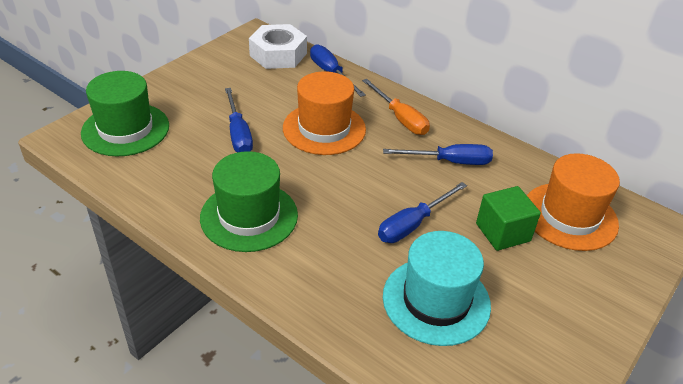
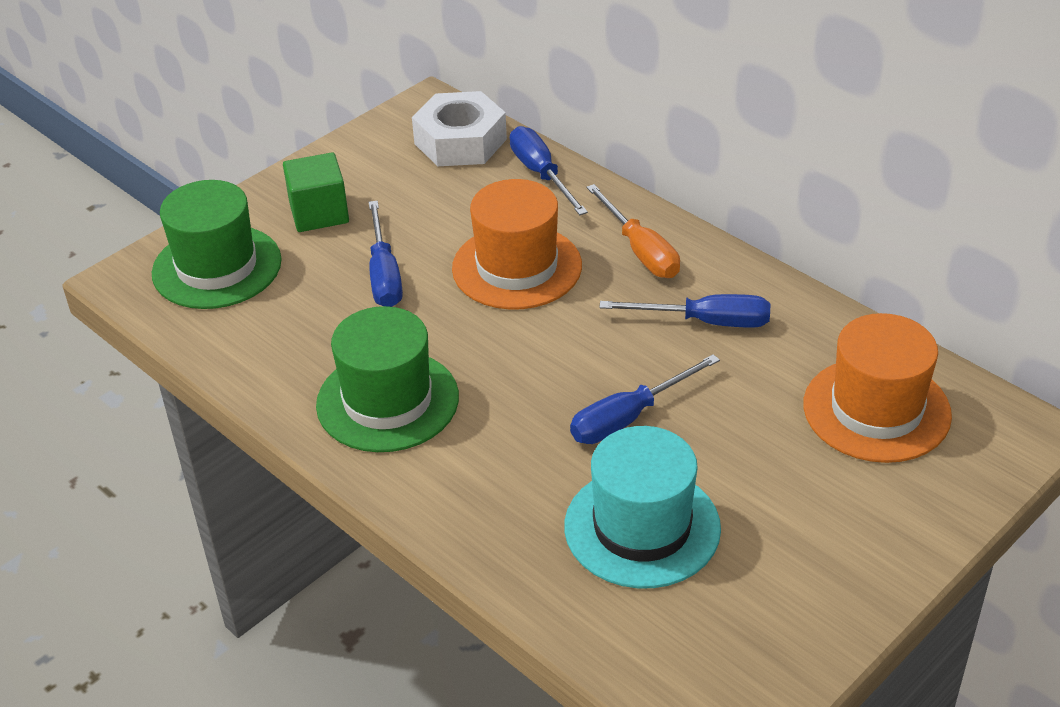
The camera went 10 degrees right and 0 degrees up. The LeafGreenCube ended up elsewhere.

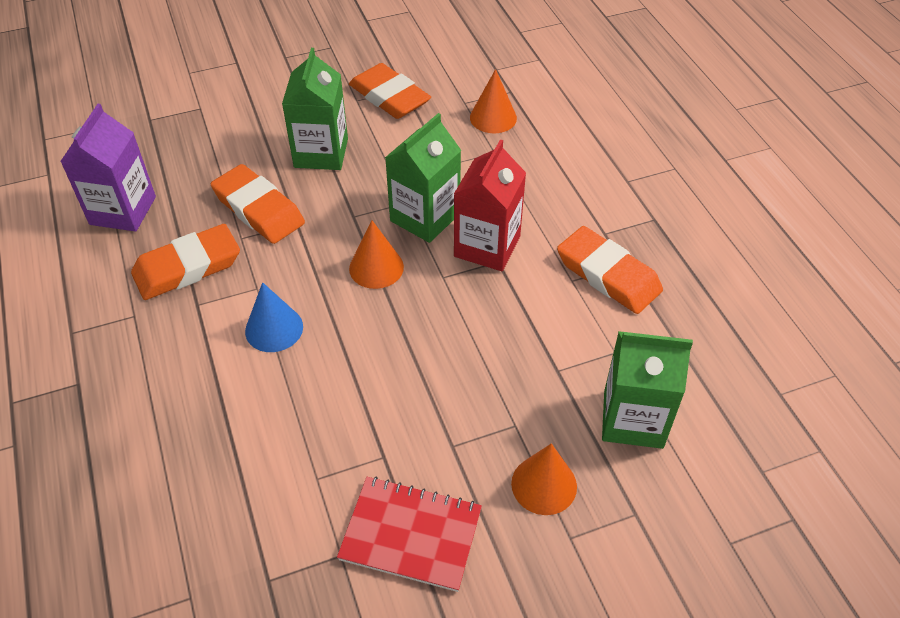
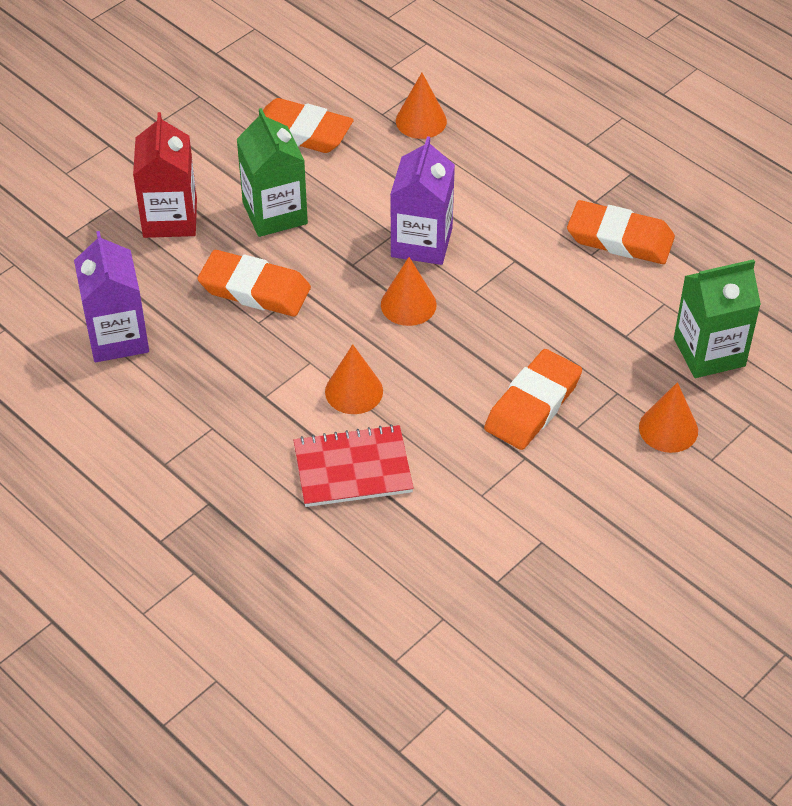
The camera went 25 degrees left and 0 degrees up. The OrangeColouredGumEraser (1st from left in the first image) ended up elsewhere. What was the RoyalBlueSolidCone turned into the OrangeColouredSolidCone (1st from left). The CrimsonNotepad ended up elsewhere. What was the LeafGreenCarton (2nd from left) turned into the VioletCarton (2nd from left). The CrimsonCarton ended up elsewhere.

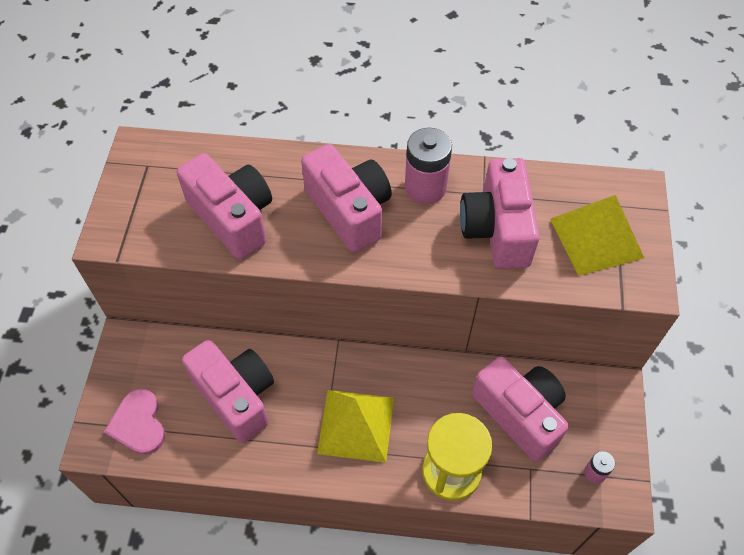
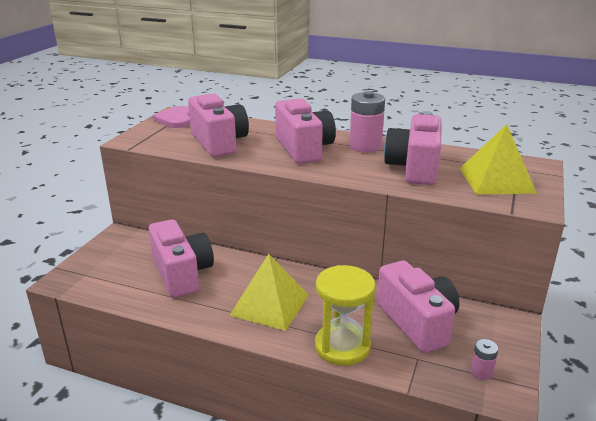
The camera went 15 degrees right and 30 degrees down. The RosyHeartShape ended up elsewhere.

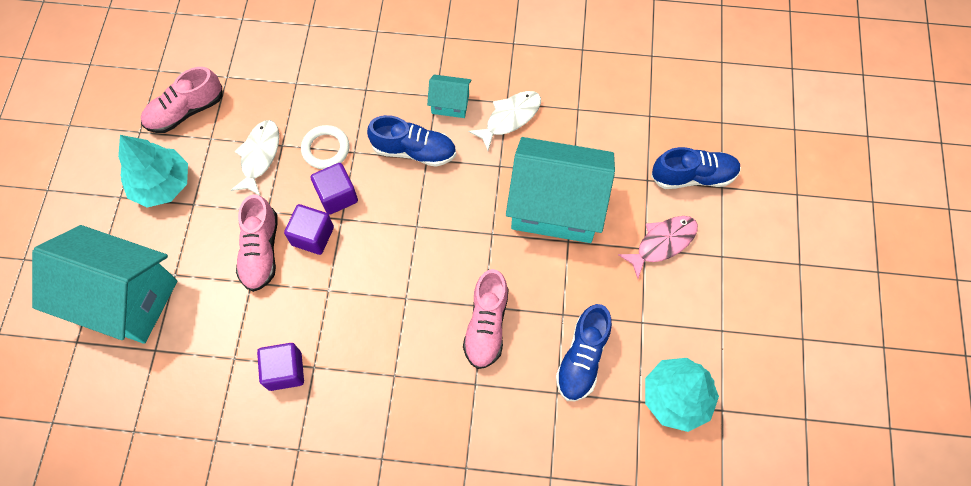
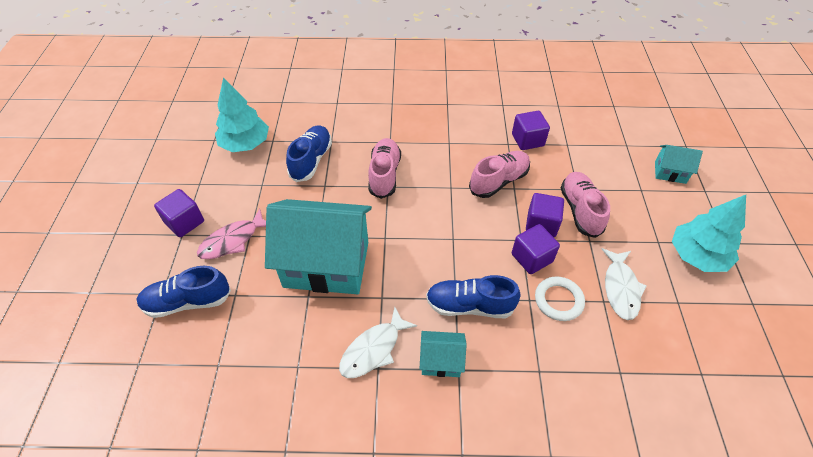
The camera went 175 degrees right and 15 degrees down. The size of the AquaToyHouse (1st from left in the first image) changed by a factor of 0.44. The RosyLaceUpShoe (1st from left in the first image) ended up elsewhere. The second view gained the VioletCube (1st from left).

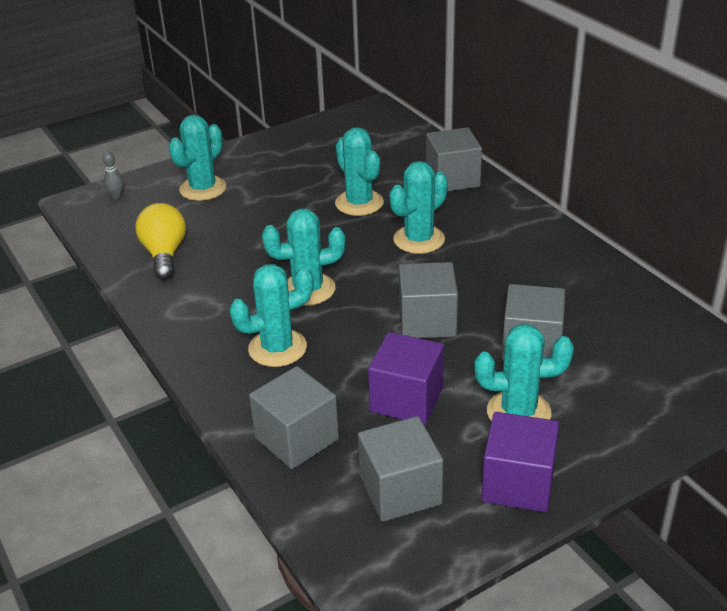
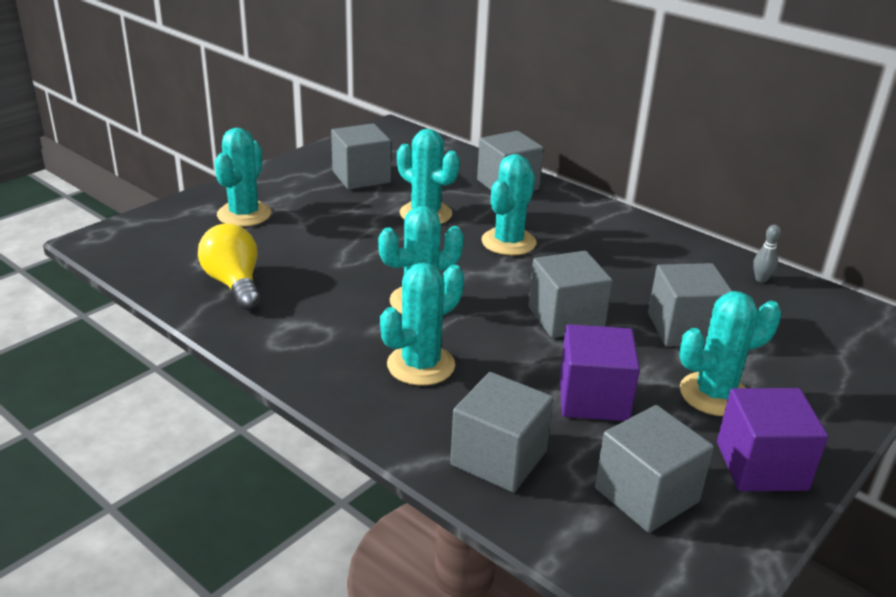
The camera went 20 degrees left and 5 degrees down. The GreyBowlingPin ended up elsewhere. The second view gained the GreyCube (1st from left).

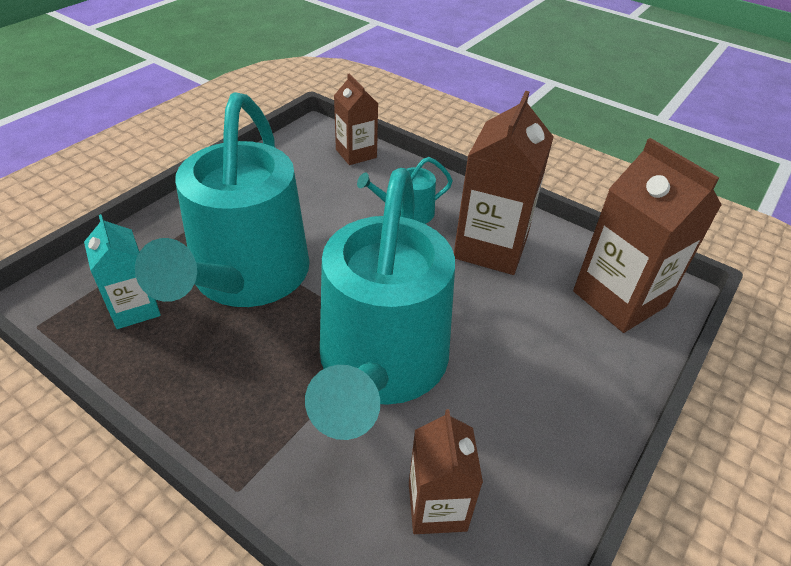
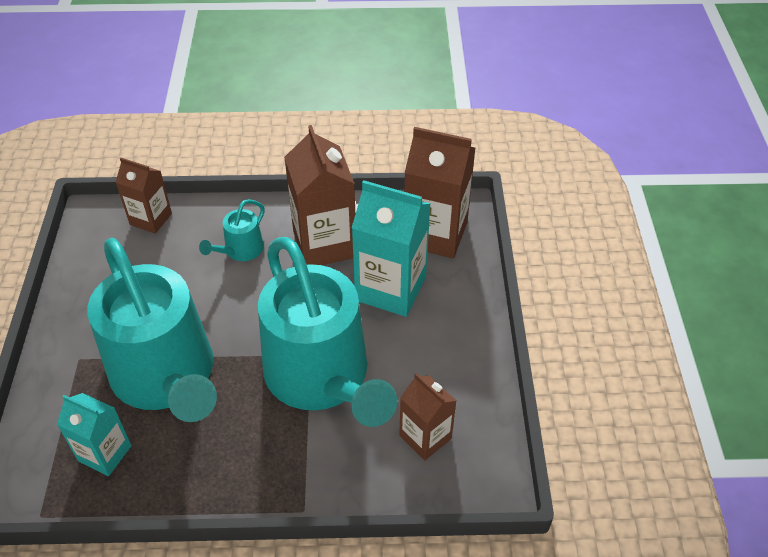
The camera went 35 degrees left and 5 degrees up. The second view gained the AquaCarton (2nd from left).

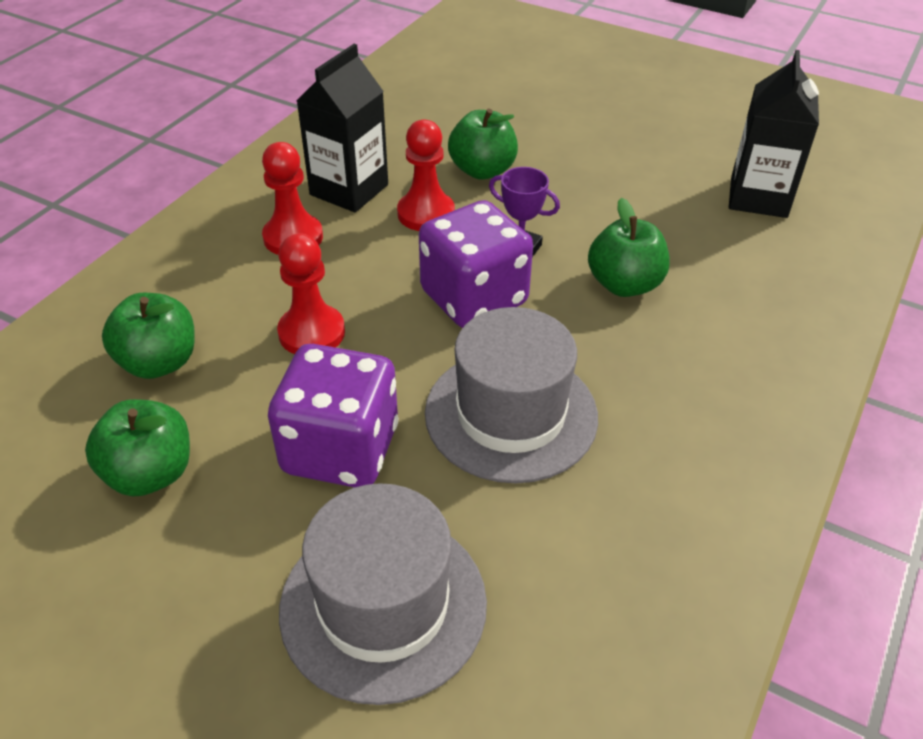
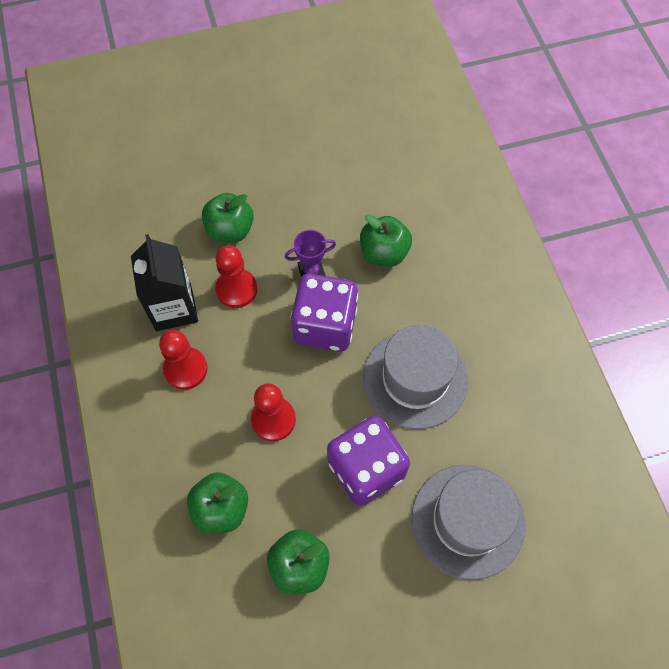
The camera went 45 degrees left and 20 degrees up. The second view lost the JetBlackCarton (2nd from left).

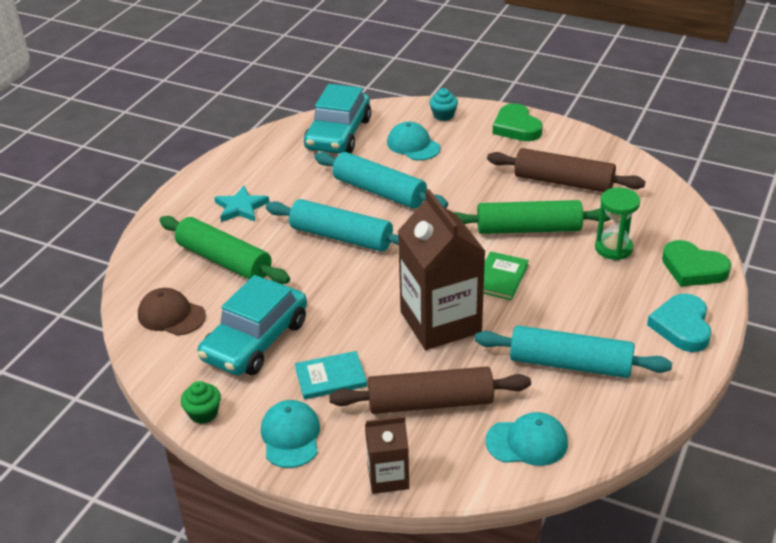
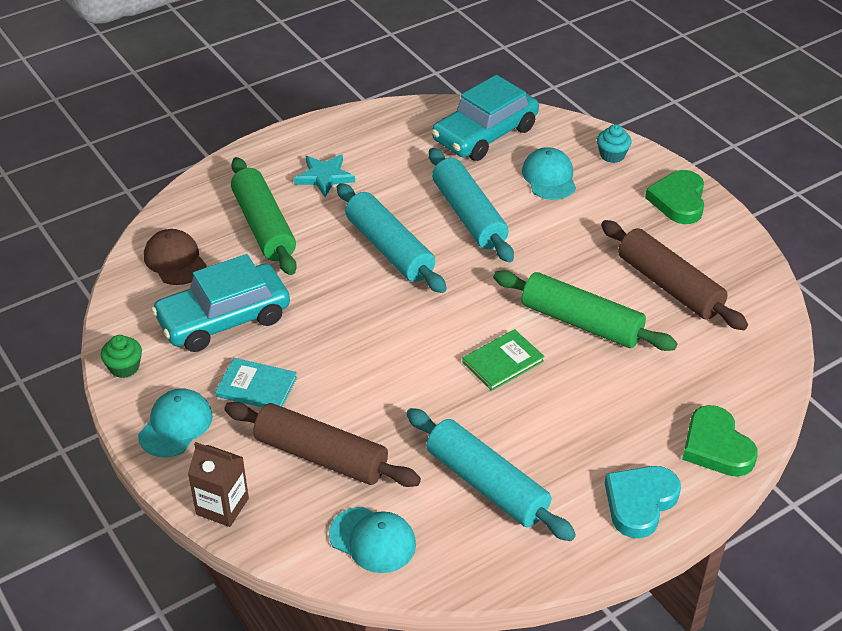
The camera went 30 degrees right and 5 degrees up. The second view lost the BrownCarton (2nd from left). The second view lost the LeafGreenHourglass.

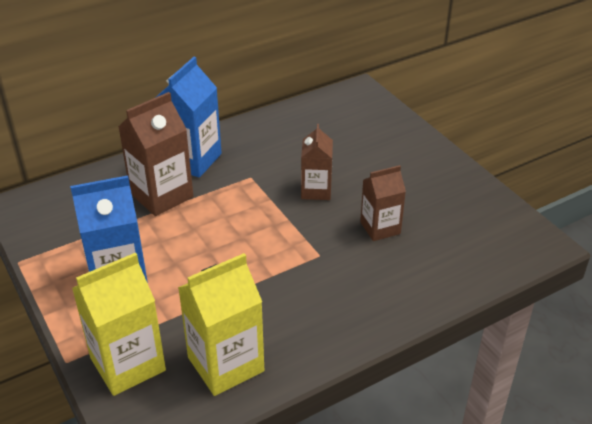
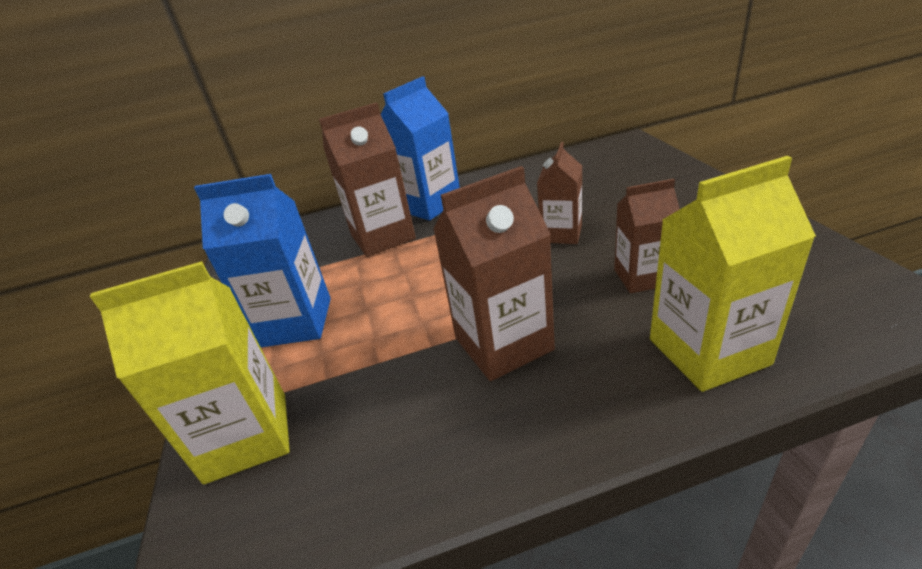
The camera went 20 degrees right and 5 degrees down. The GoldenCarton (2nd from left) ended up elsewhere. The second view gained the BrownCarton (2nd from left).

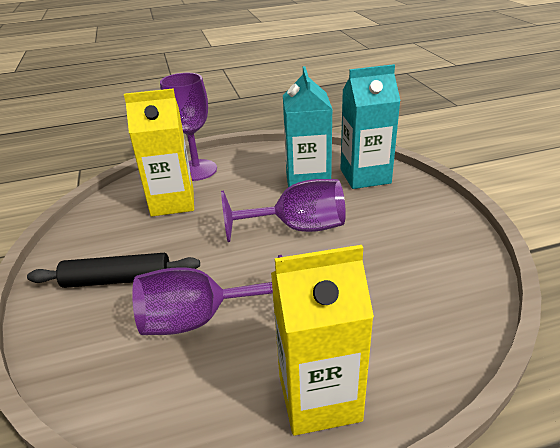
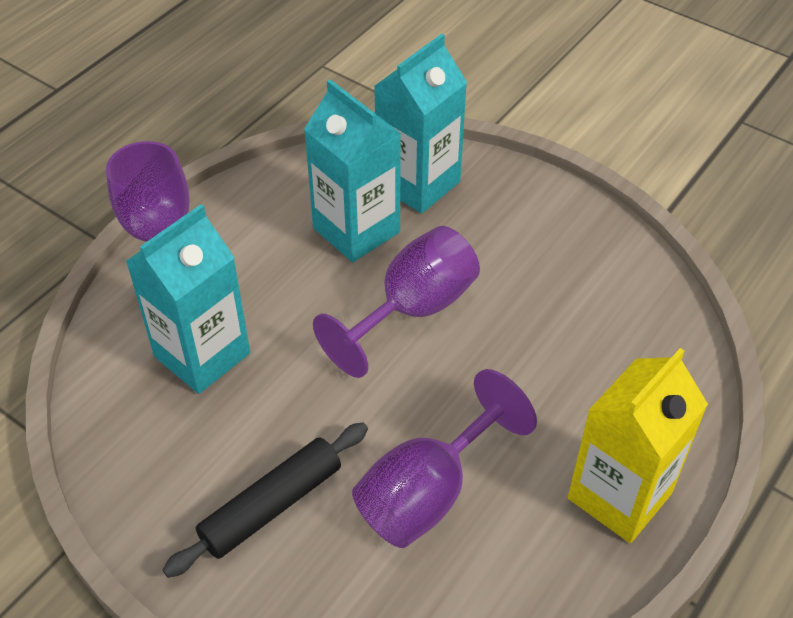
The camera went 40 degrees left and 15 degrees up. What was the GoldenCarton (1st from left) turned into the AquaCarton (1st from left).

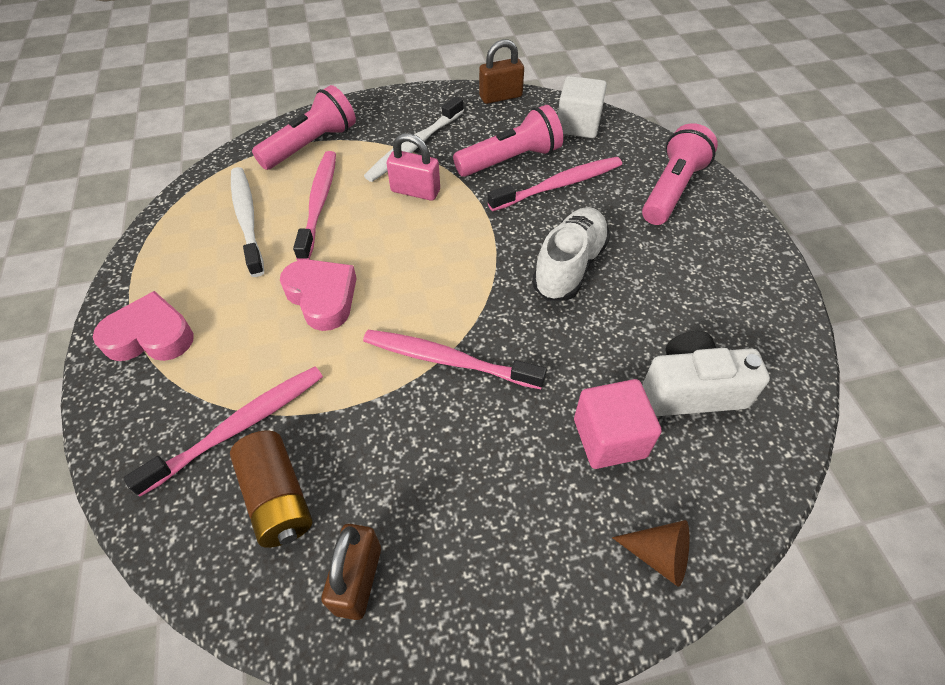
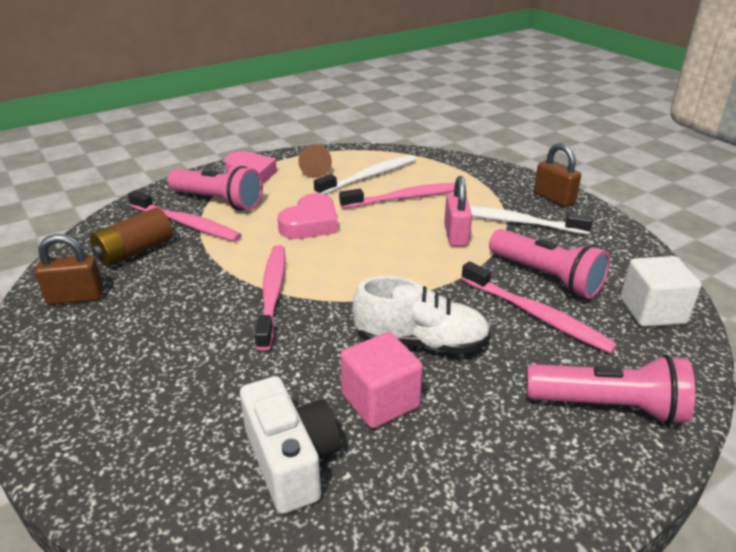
The camera went 70 degrees right and 20 degrees down. The RosyPocketTorch (1st from left) ended up elsewhere. The BrownPadlock (2nd from left) ended up elsewhere. The RosyCube ended up elsewhere. The BrownSolidCone ended up elsewhere.

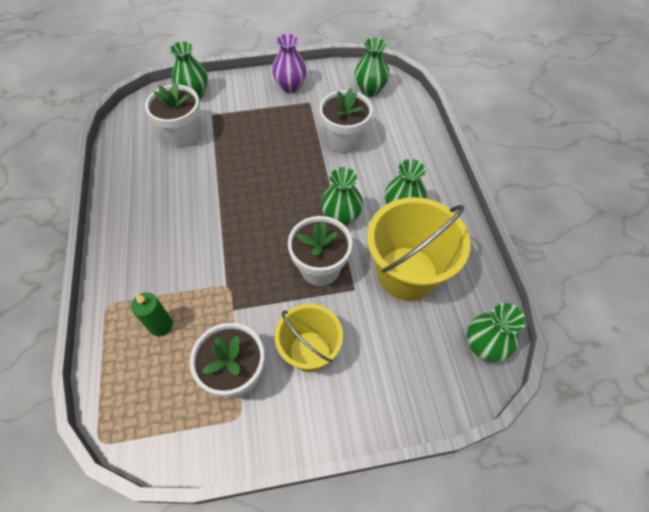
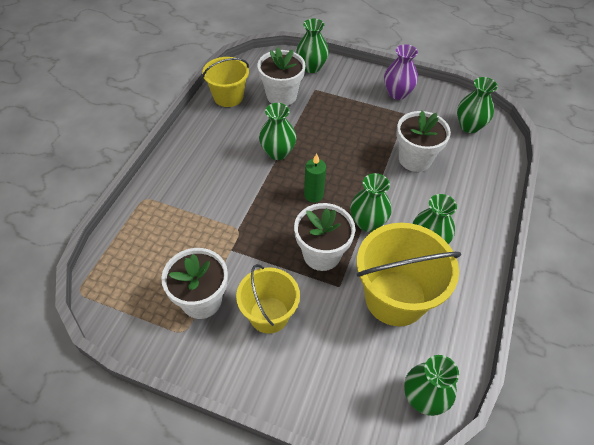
The camera went 30 degrees right and 5 degrees down. The LeafGreenPillarCandle ended up elsewhere. The second view gained the GoldenBucket (1st from left). The second view gained the LeafGreenFlowerVase (1st from left).

